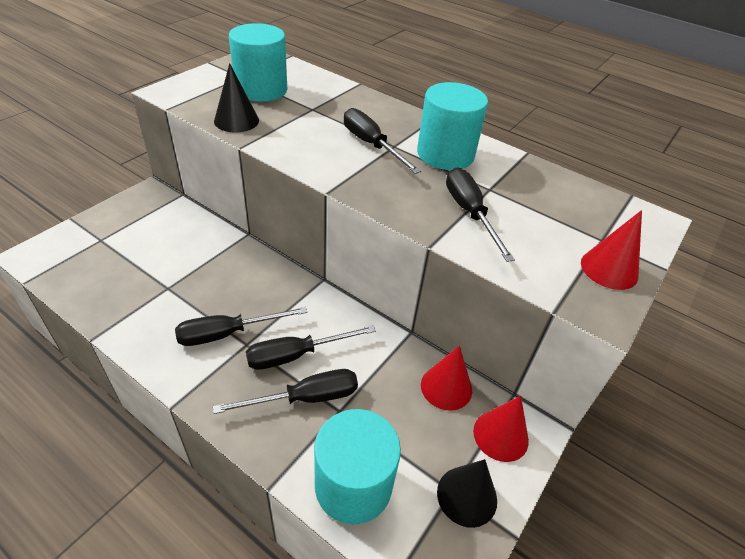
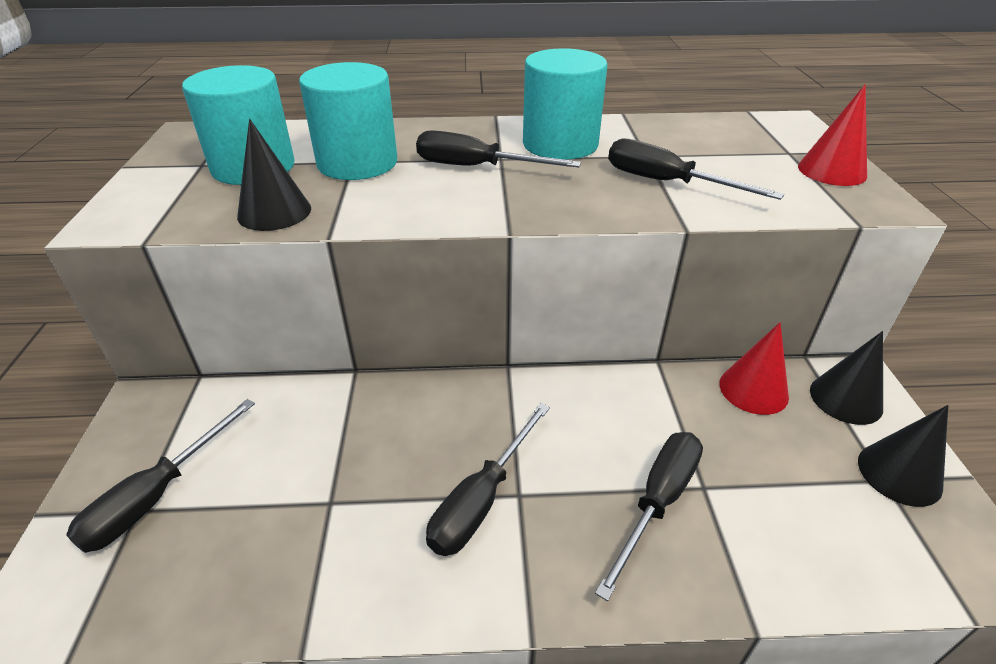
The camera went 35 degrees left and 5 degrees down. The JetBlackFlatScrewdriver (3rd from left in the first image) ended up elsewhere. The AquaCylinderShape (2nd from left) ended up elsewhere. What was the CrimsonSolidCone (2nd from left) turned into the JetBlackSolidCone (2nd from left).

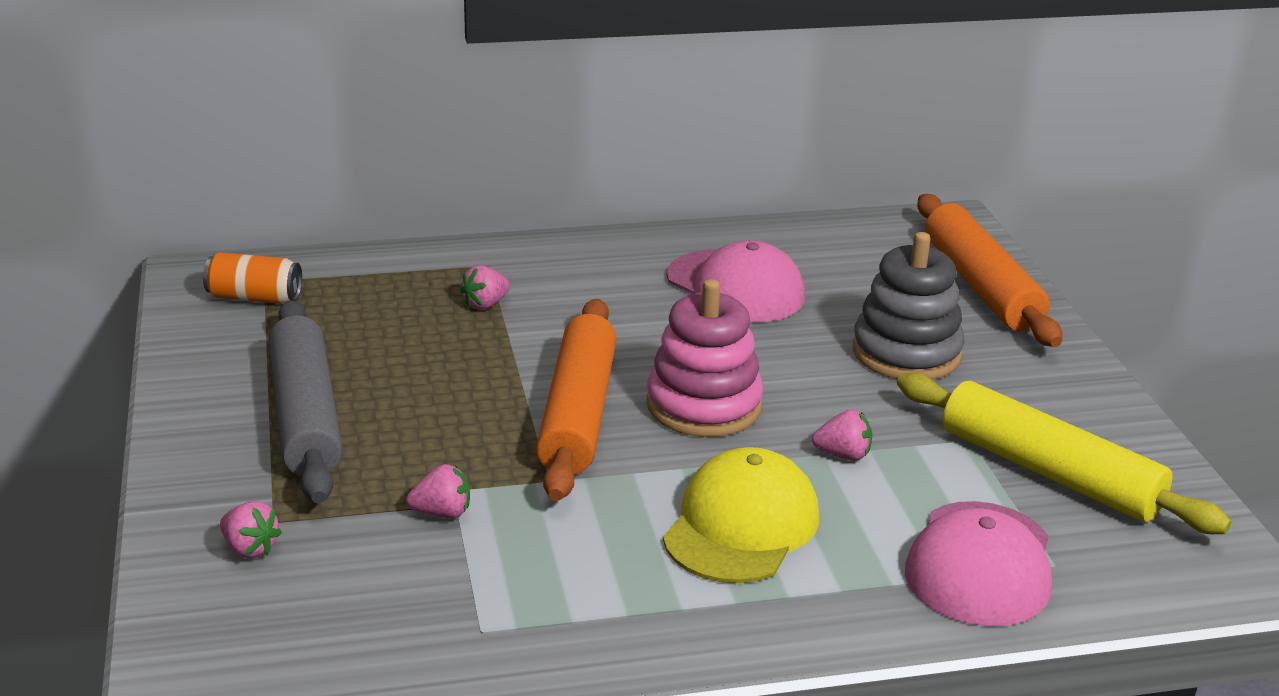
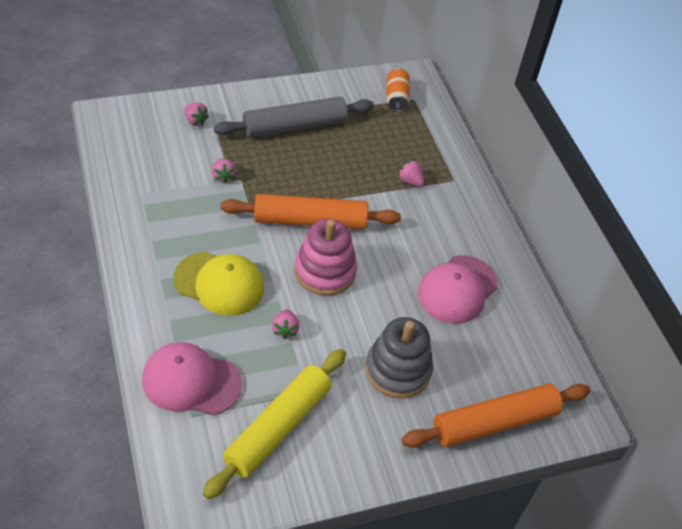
The camera went 80 degrees right and 20 degrees up. The RosyStrawberry (1st from left) ended up facing another way, 75 degrees counterclockwise from before.

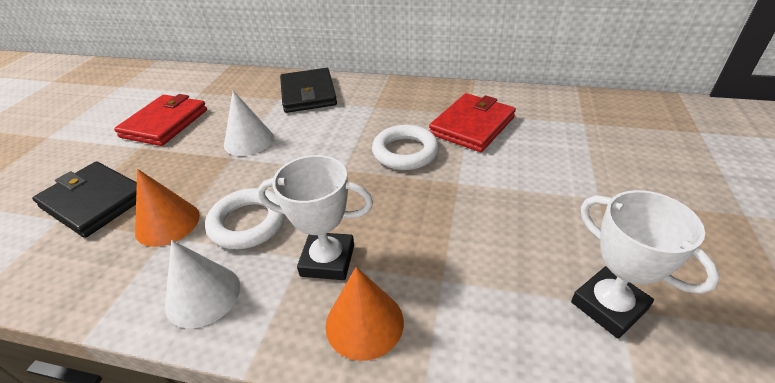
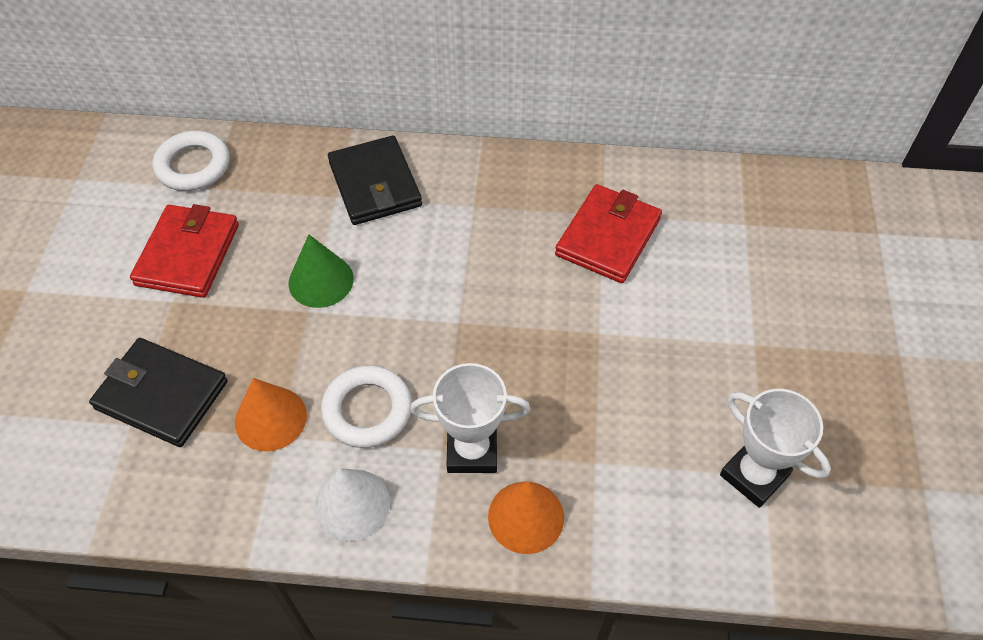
The camera went 10 degrees left and 15 degrees up. What was the WhiteSolidCone (2nd from left) turned into the LeafGreenSolidCone. The WhiteRing (2nd from left in the first image) ended up elsewhere.

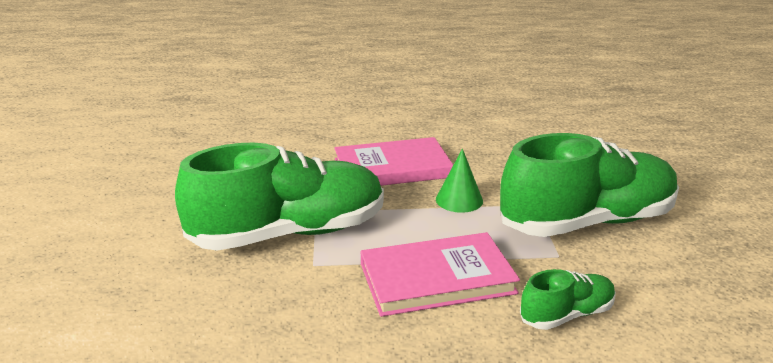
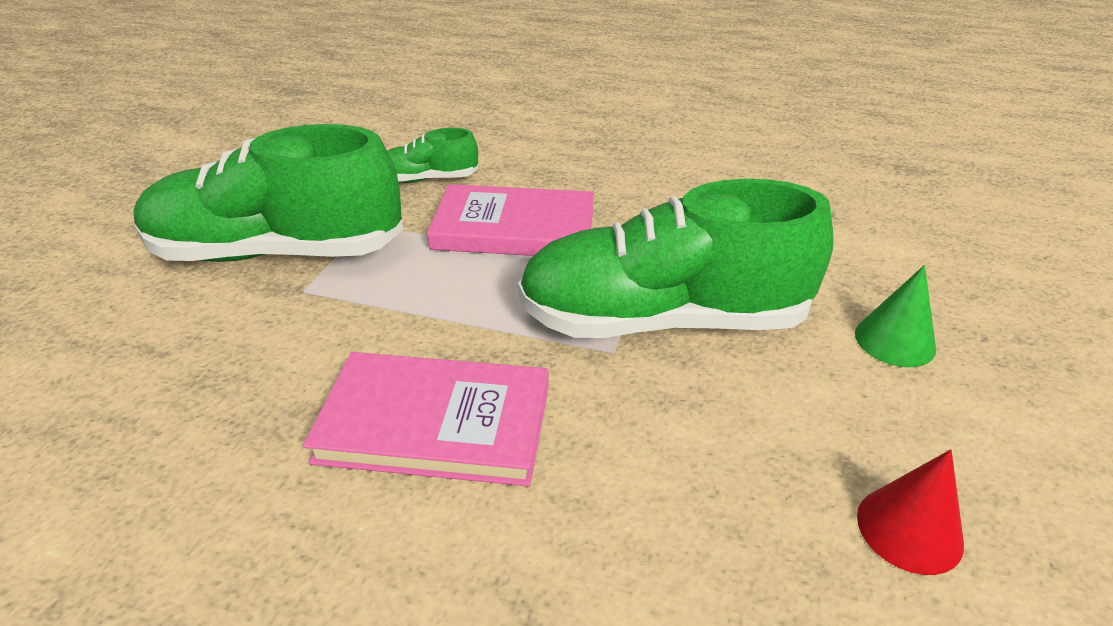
The camera went 160 degrees left and 10 degrees up. The LeafGreenSolidCone ended up elsewhere. The second view gained the CrimsonSolidCone.

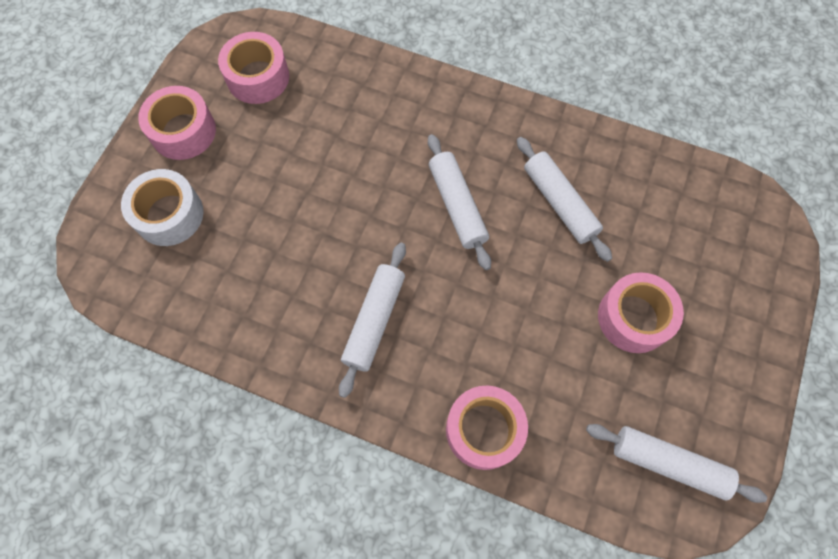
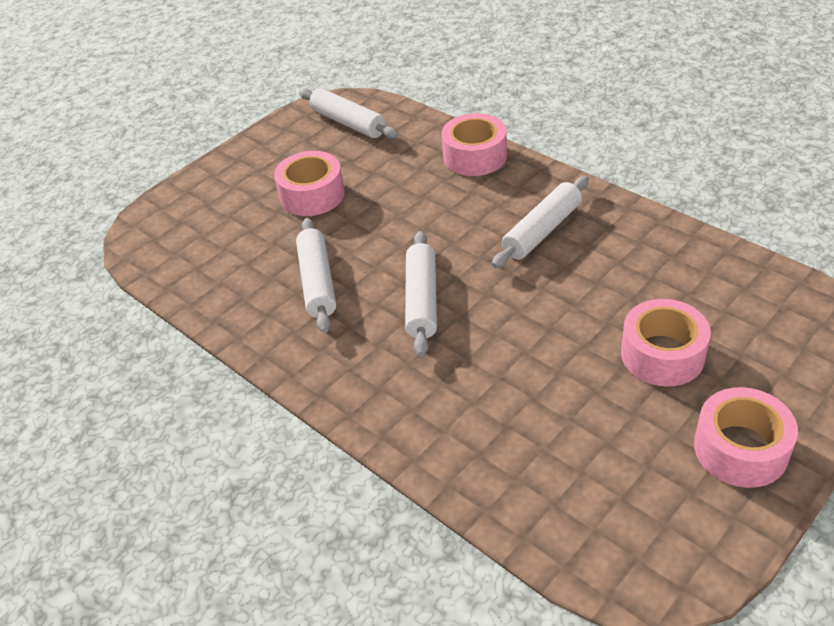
The camera went 155 degrees left and 25 degrees down. The second view lost the WhiteRollOfTape. The RosyRollOfTape (2nd from left in the first image) ended up elsewhere.

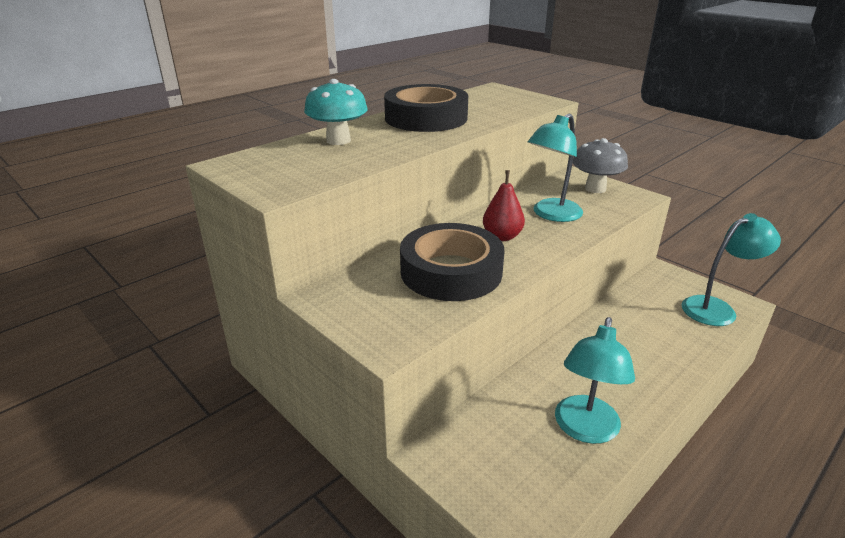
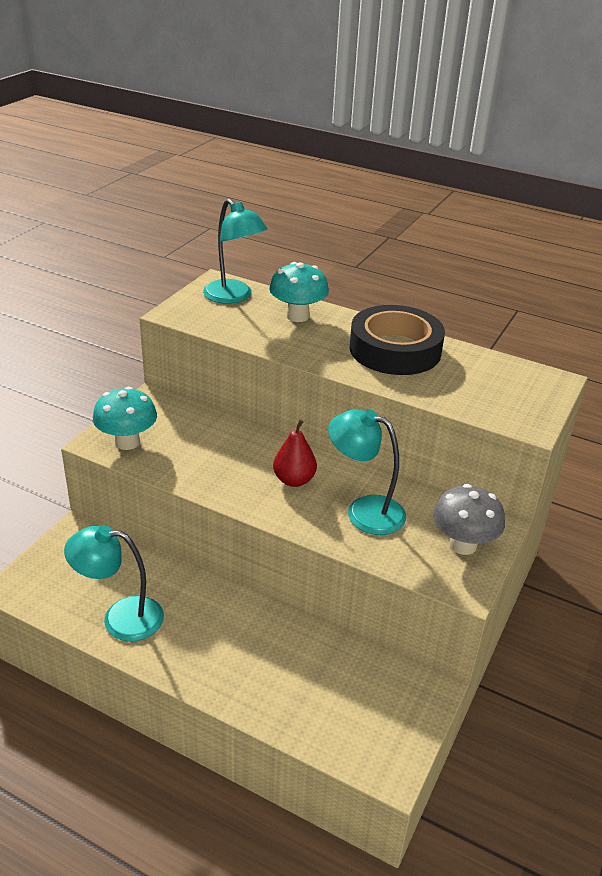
The camera went 70 degrees right and 5 degrees up. The second view lost the JetBlackRollOfTape (2nd from left). The AquaLamp (3rd from left in the first image) ended up elsewhere. The second view gained the AquaToadstool (1st from left).

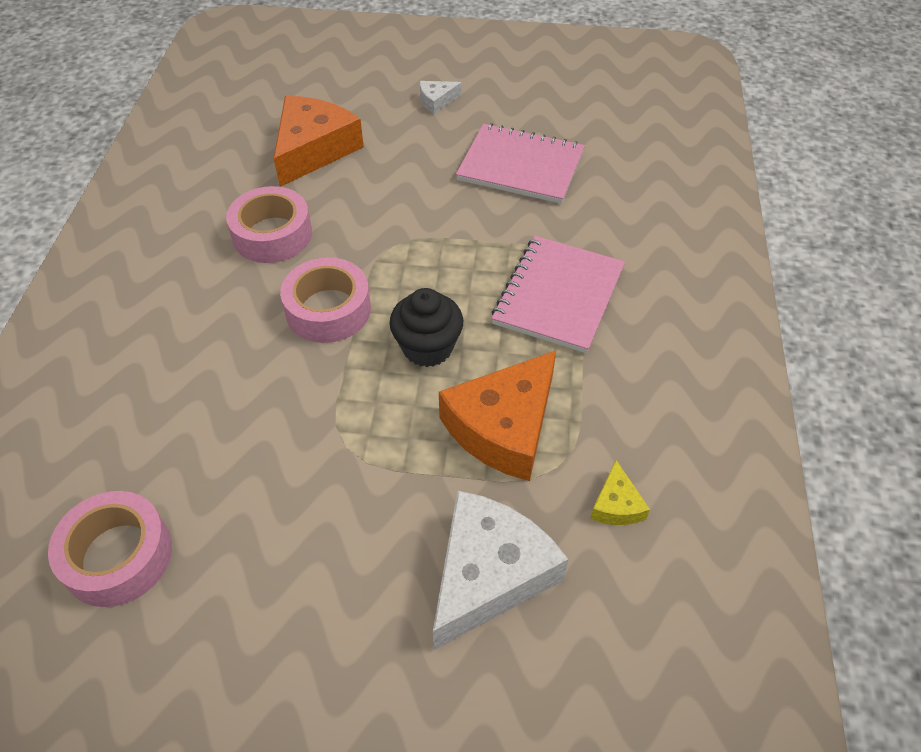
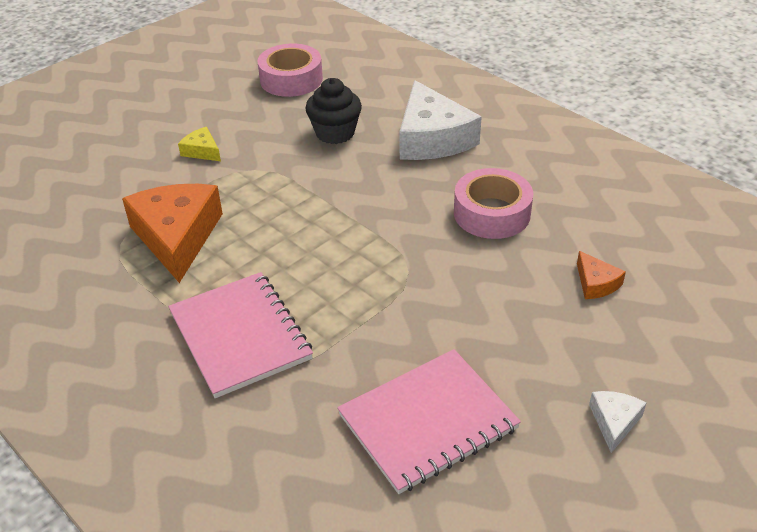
The camera went 130 degrees right and 10 degrees down. The size of the OrangeColouredCheese (1st from left in the first image) changed by a factor of 0.45. The second view lost the RosyRollOfTape (3rd from left). The JetBlackMuffin ended up elsewhere. The WhiteCheese (2nd from left in the first image) ended up elsewhere. The GoldenCheese ended up elsewhere.

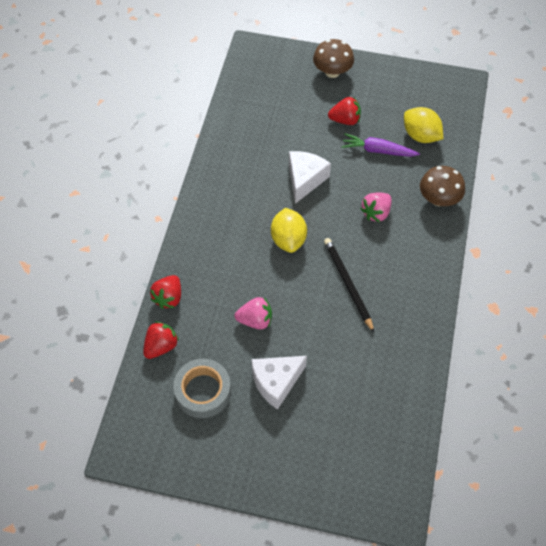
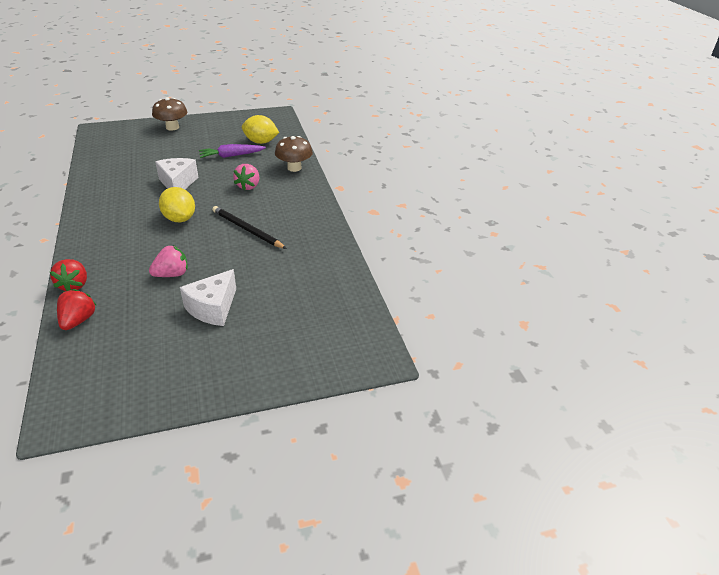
The camera went 30 degrees left and 20 degrees down. The second view lost the GreyRollOfTape. The second view lost the CrimsonStrawberry (3rd from left).

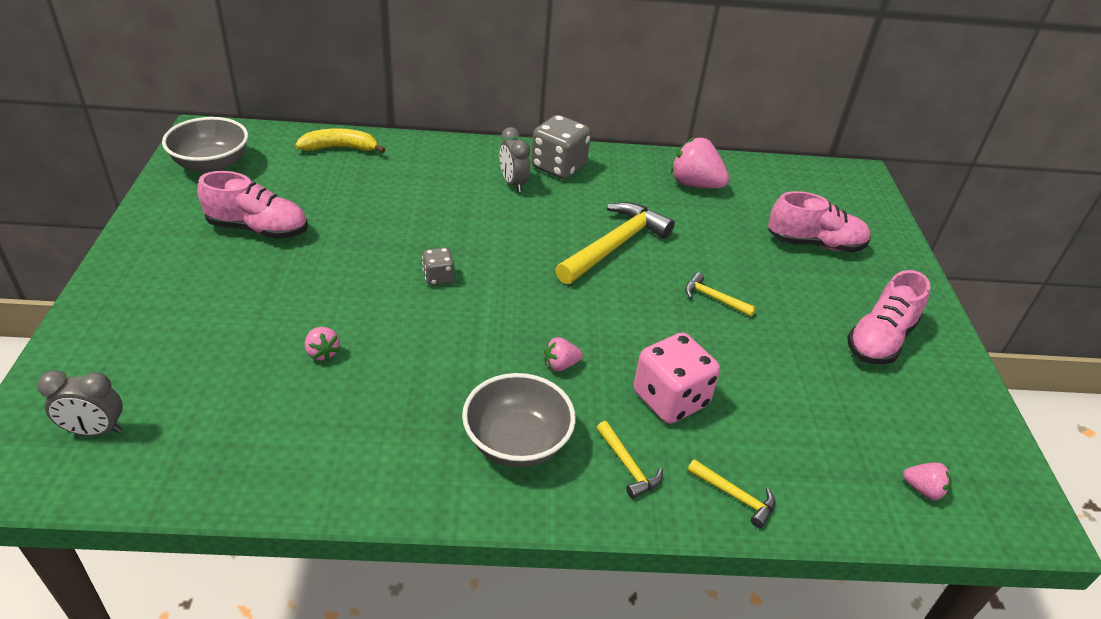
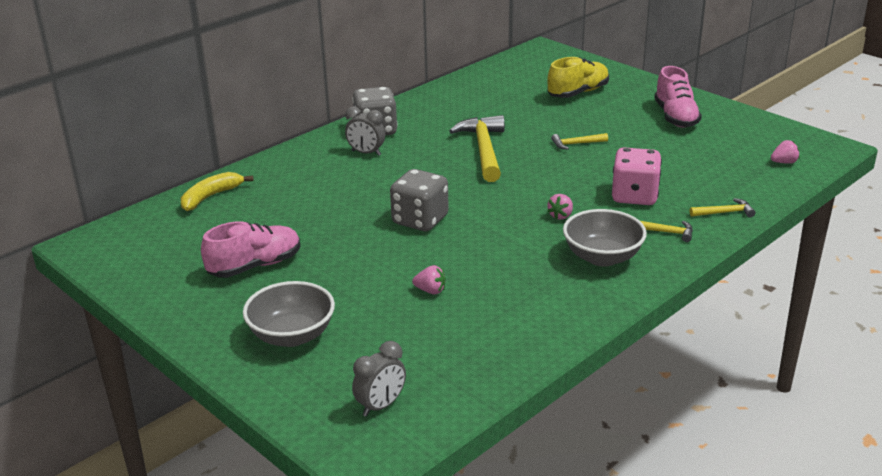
The camera went 40 degrees left and 10 degrees down. The GreyBowl (1st from left) ended up elsewhere. The size of the GreyDice (1st from left in the first image) changed by a factor of 1.93. The second view lost the RosyStrawberry (3rd from left). What was the RosyLaceUpShoe (2nd from left) turned into the GoldenLaceUpShoe.

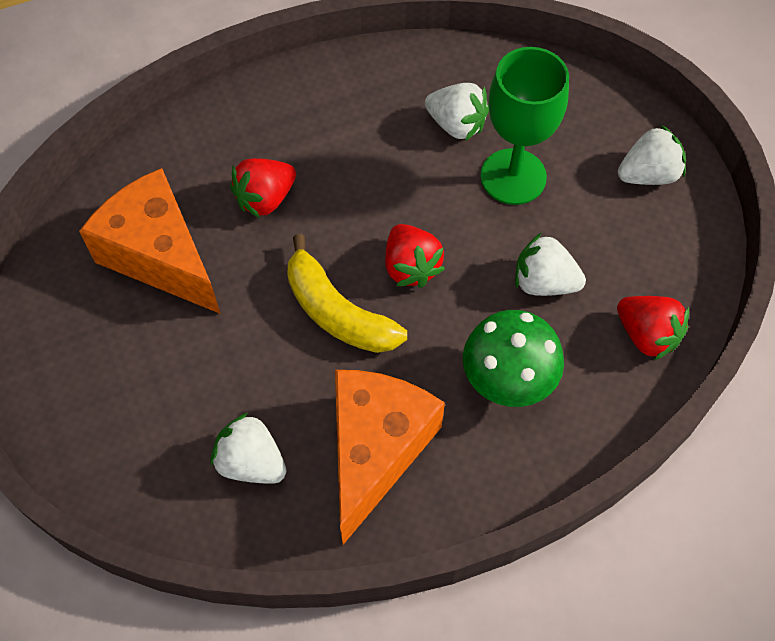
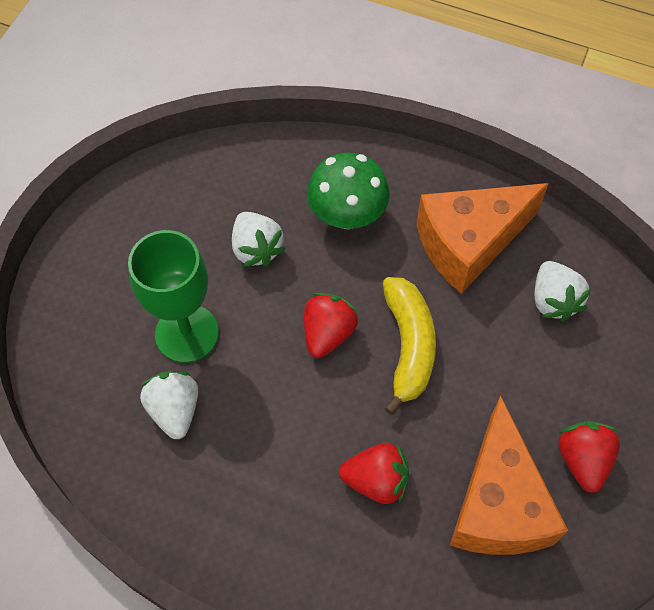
The camera went 135 degrees left and 0 degrees up. The CrimsonStrawberry (3rd from left) ended up elsewhere. The second view lost the WhiteStrawberry (4th from left).

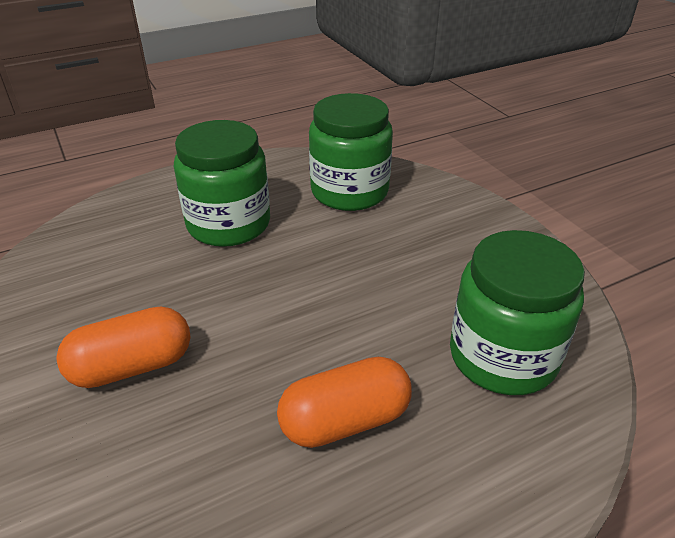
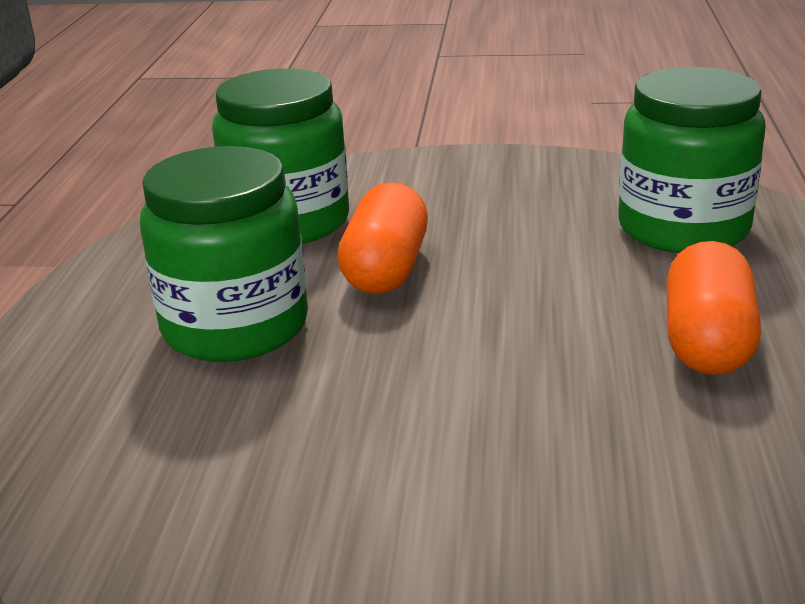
The camera went 55 degrees left and 10 degrees down. The OrangeColouredPillShape (1st from left) ended up elsewhere.

